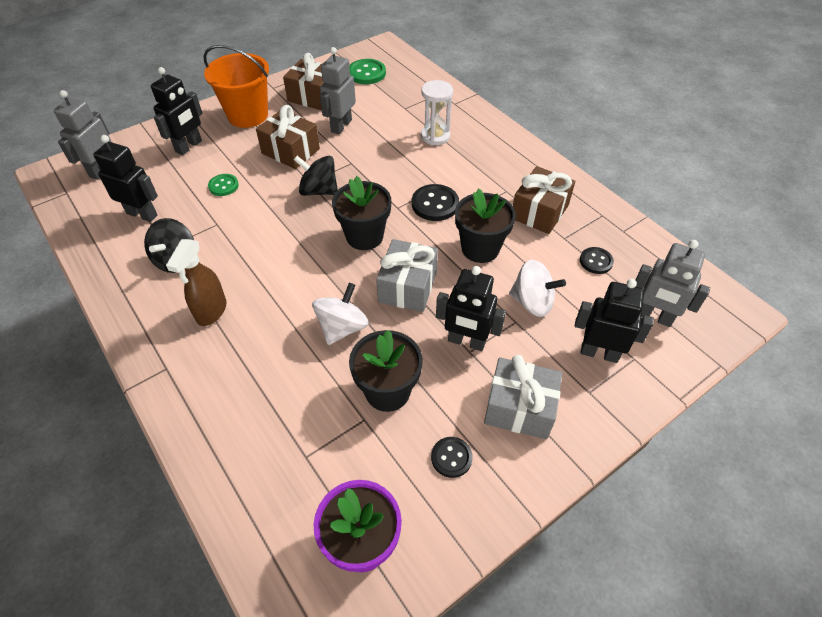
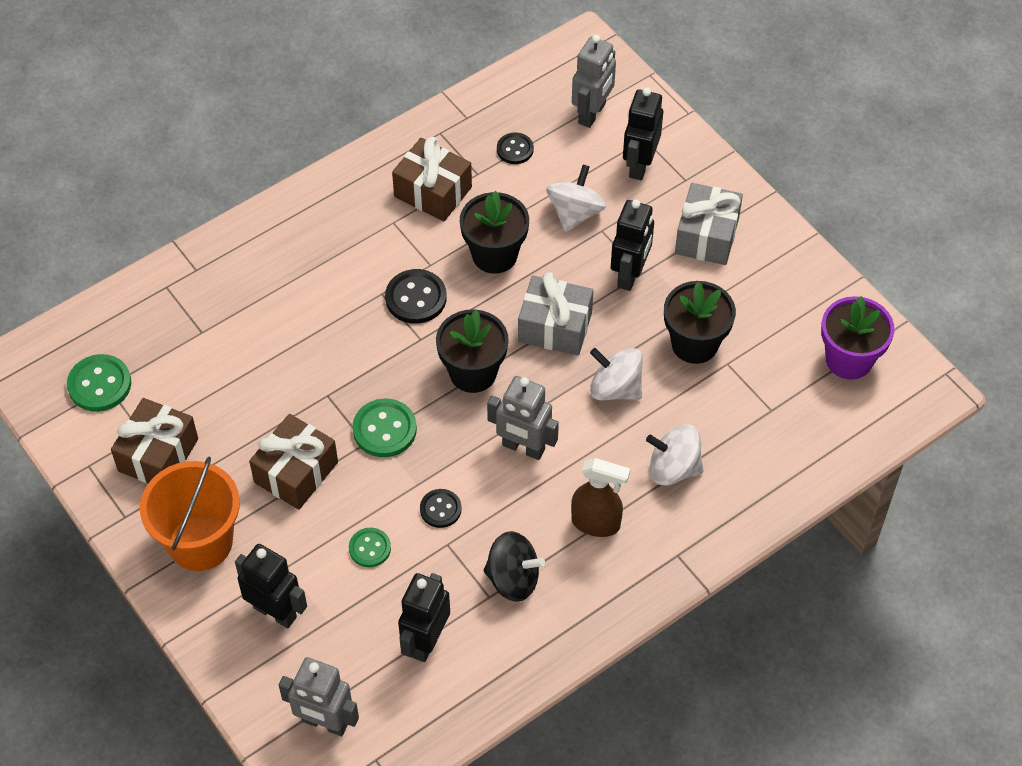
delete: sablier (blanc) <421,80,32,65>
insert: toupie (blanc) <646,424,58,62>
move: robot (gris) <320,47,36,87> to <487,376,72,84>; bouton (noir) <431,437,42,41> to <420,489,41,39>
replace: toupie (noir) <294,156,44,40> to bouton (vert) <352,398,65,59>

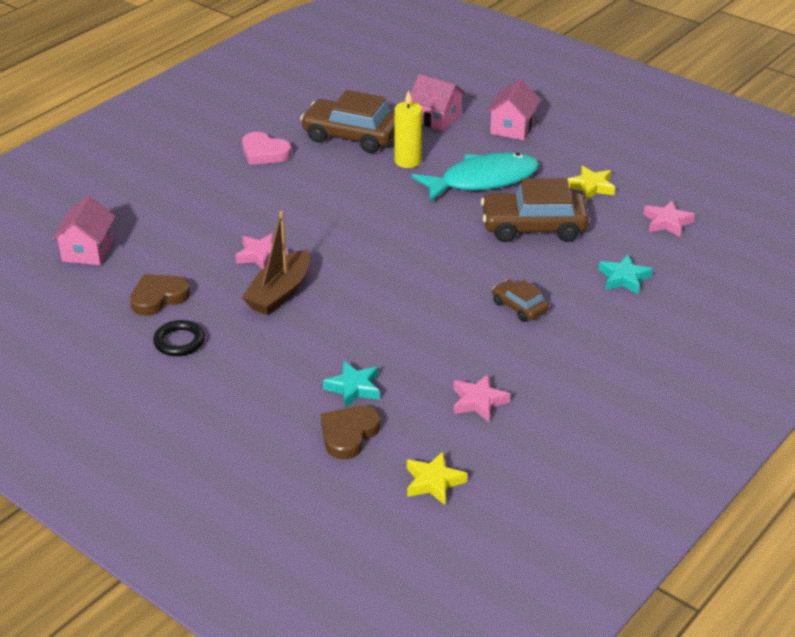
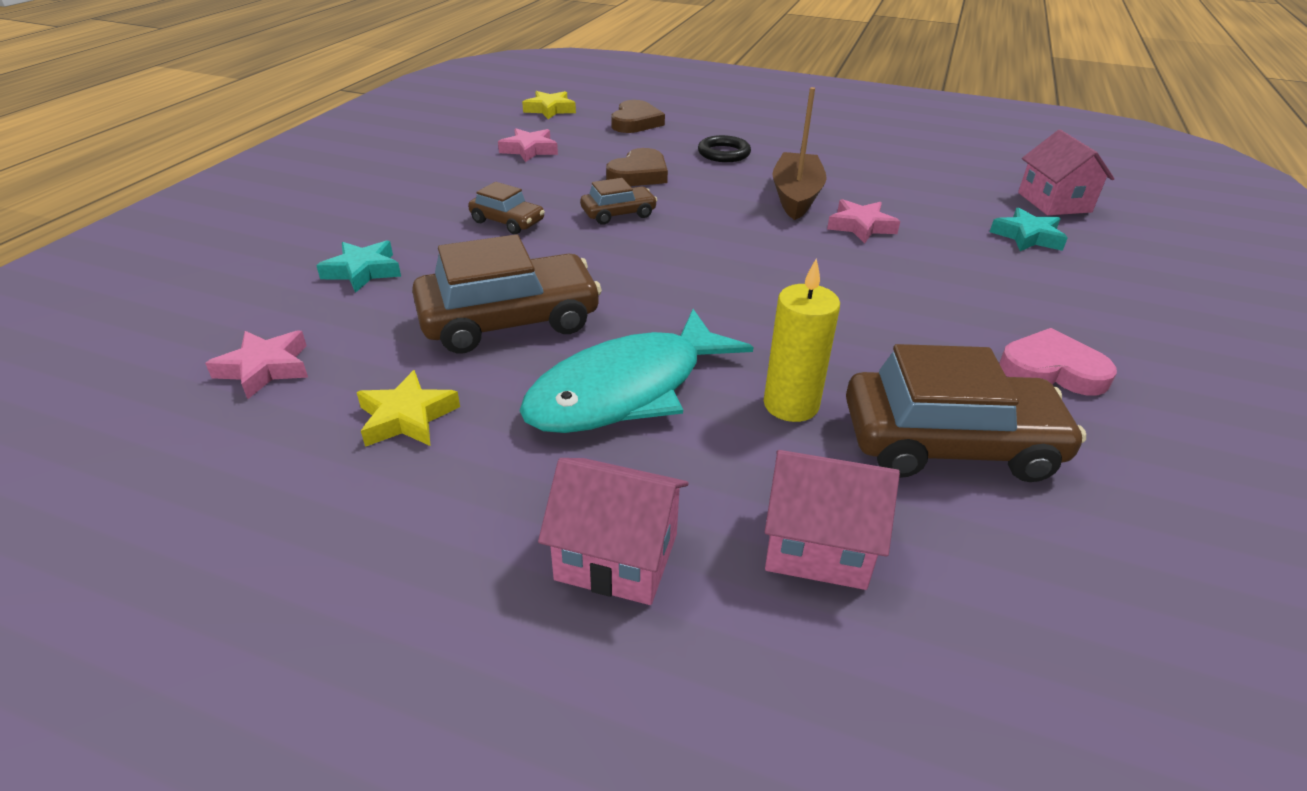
insert: voiture (marron) <580,178,77,47>
move: cœur (marron) <130,274,60,42> to <606,148,62,38>; anneau (noir) <153,320,52,36> to <698,135,53,27>; étoile (turquoise) <323,361,57,47> to <990,207,78,44>
rotate: maison (rose) <486,79,55,61> = <538,458,151,147> 75 degrees counterclockwise

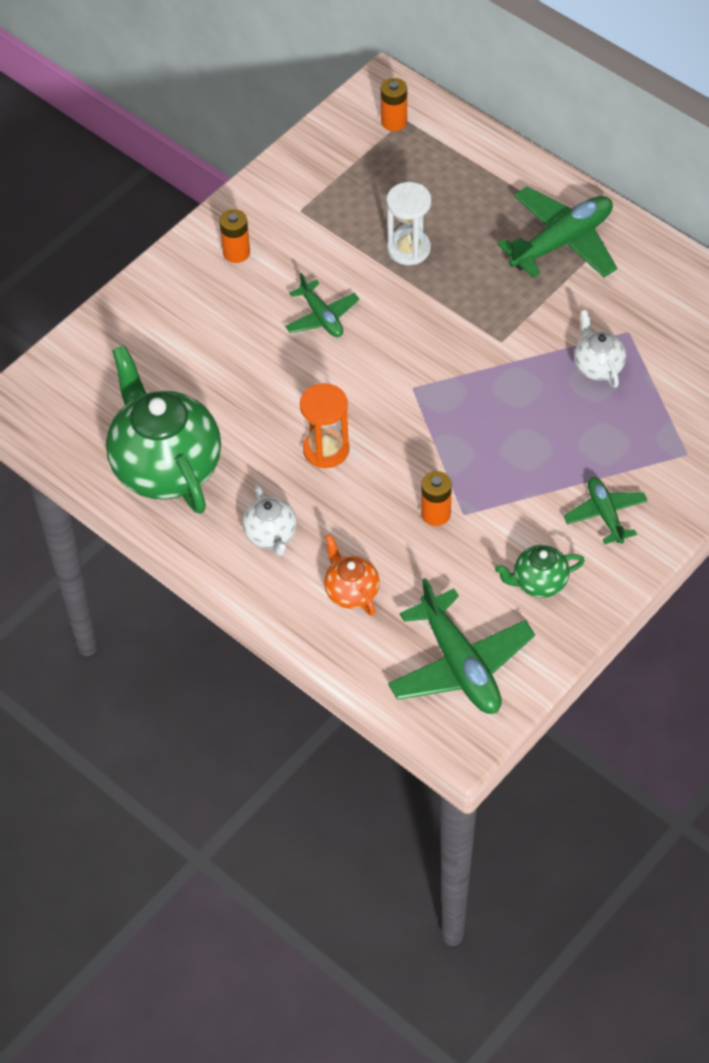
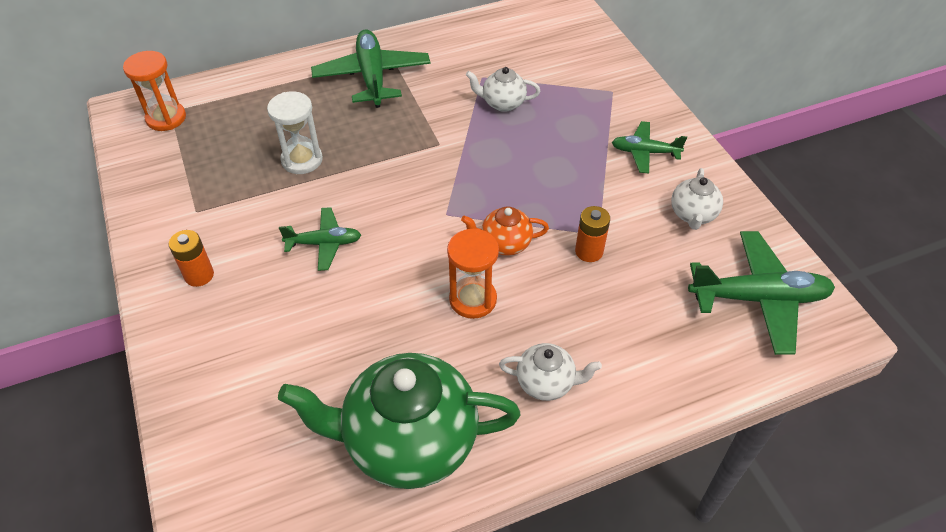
move: théière (orange) <324,534,56,82> to <461,206,88,50>
replace: pile (orange) <381,78,26,53> to sablier (orange) <123,51,63,80>
recolor: théière (vert) <495,545,90,53> to théière (blanc) <671,168,52,62>

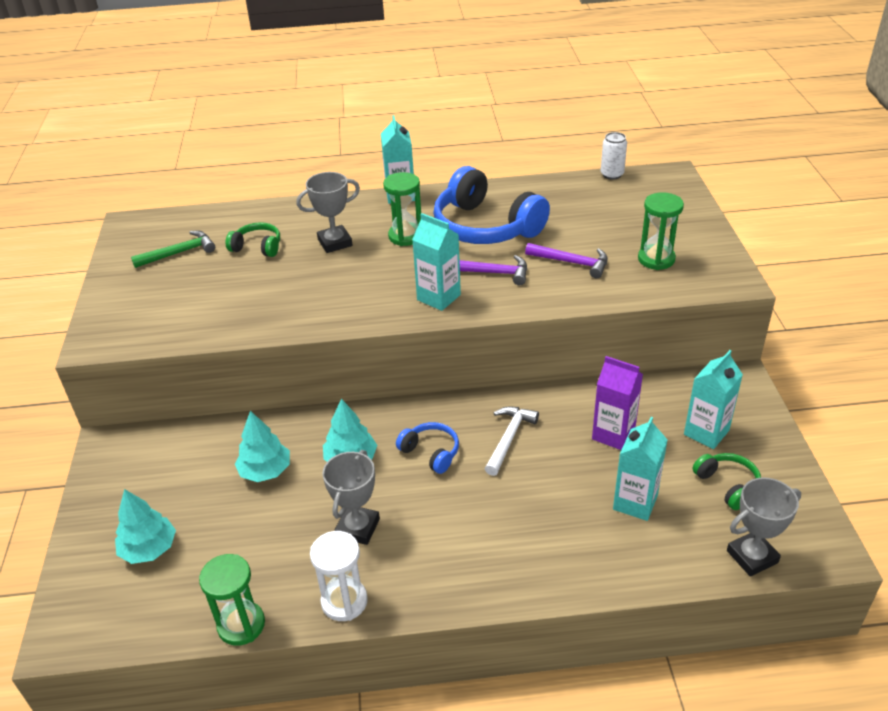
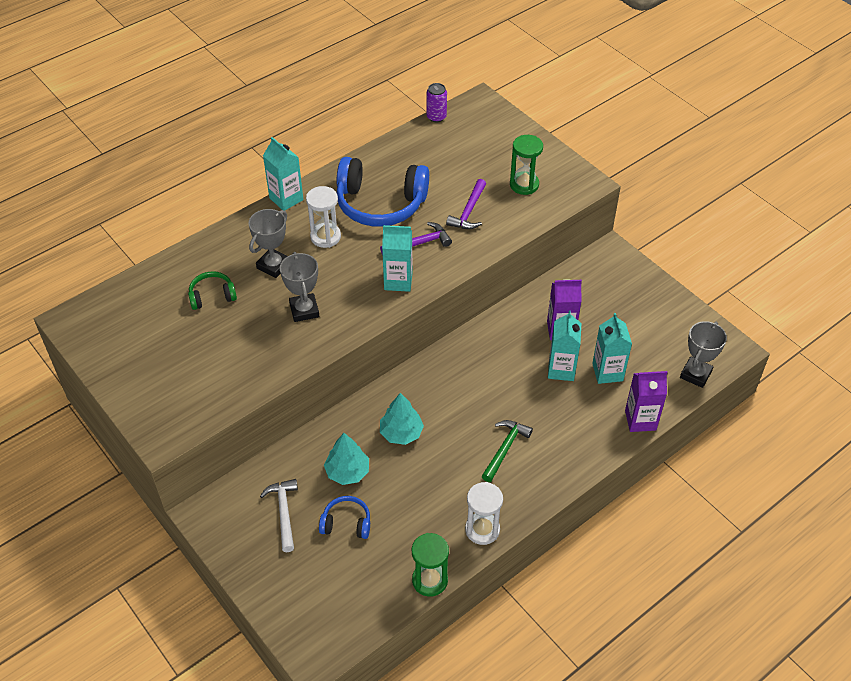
delete: arbre (turquoise) <115,489,61,75>; casque audio (vert) <693,453,68,57>
insert: brique de lait (violet) <625,371,42,61>
move: marteau (vert) <131,231,84,37> to <481,420,52,62>; trophée (gris) <322,450,58,95> to <280,252,39,70>; casque audio (bleu) <396,422,63,52> to <319,496,51,43>; marteau (blanc) <485,406,54,70> to <260,479,38,73>; brique de lait (turquoise) <684,350,59,99> to <548,310,33,71>
recolor: sablier (vert) <383,172,38,74> to sablier (blanc) <306,186,35,62>; canette (blanc) <601,132,26,48> to canette (violet) <426,83,21,39>
rotate: marteau (violet) <525,243,83,35> = <446,179,40,50> 120 degrees clockwise

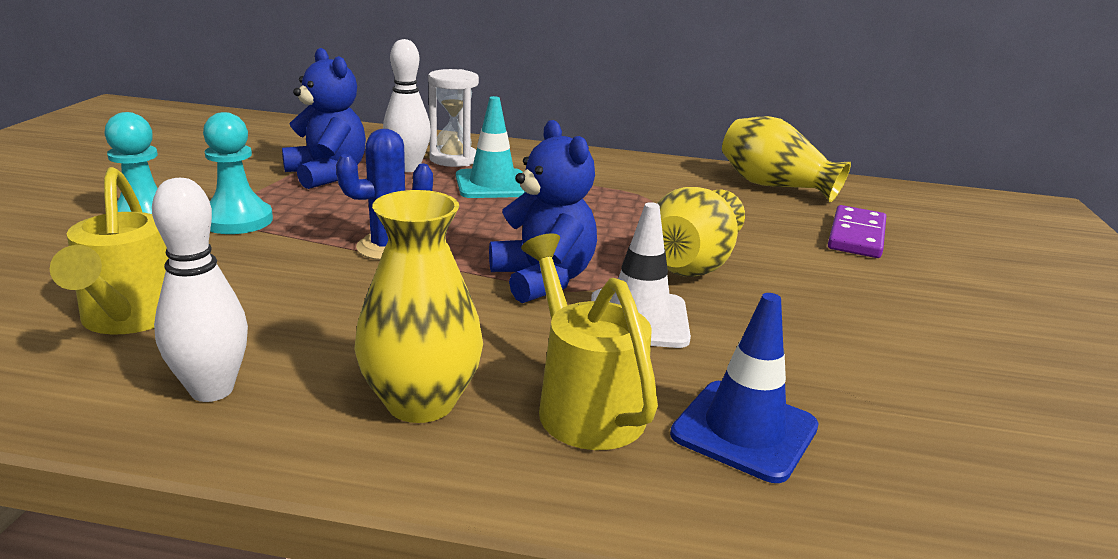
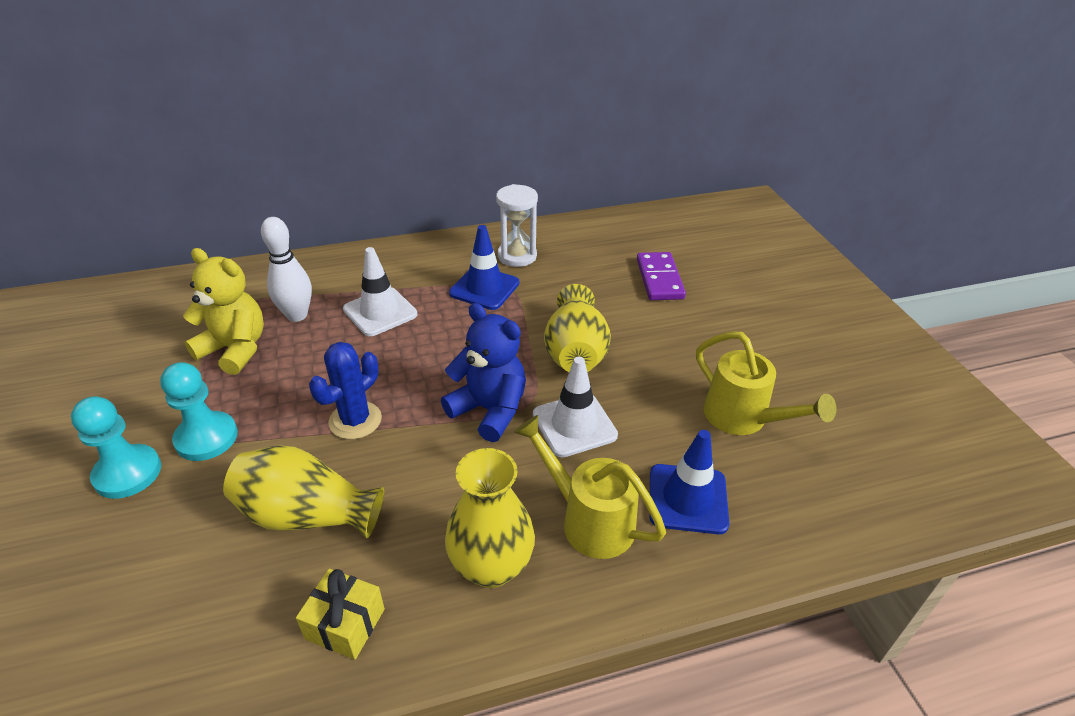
insert: cône de chantier (bleu) <449,225,70,85>
move: arrosoir (jaune) <50,167,119,168> to <696,331,140,104>; sablier (blanc) <428,69,51,98> to <496,184,42,83>; vase (jaune) <722,116,129,86> to <223,445,161,93>
replace: quille (blanc) <152,178,96,224> to cadeau (jaune) <296,569,89,91>
recolor: ours en peluche (bleu) <282,48,84,141> to ours en peluche (jaune) <183,248,81,127>; cône de chantier (turquoise) <456,96,69,102> to cône de chantier (blanc) <343,247,74,89>

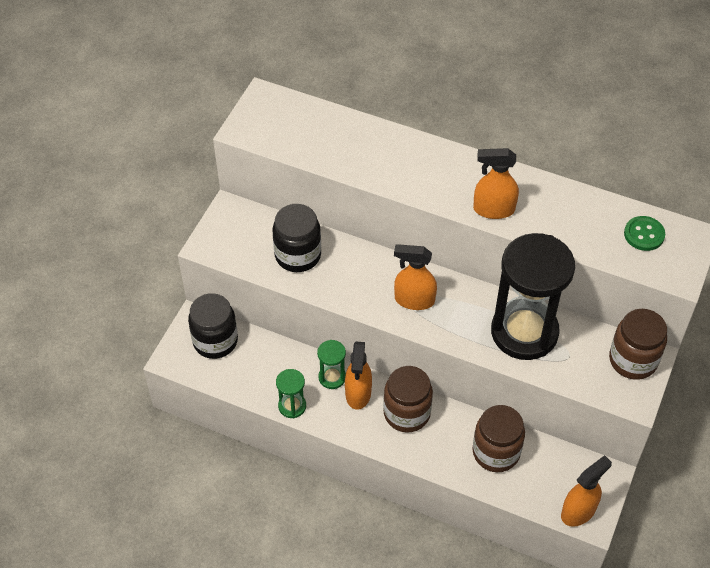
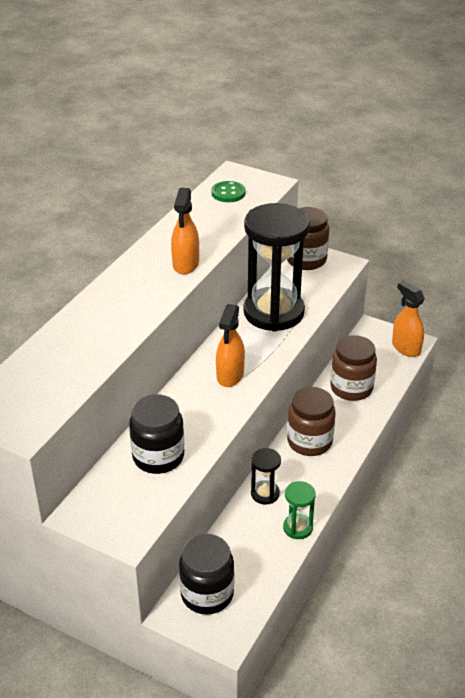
delete: vaporisateur (orange) <345,342,27,68>
recolor: sablier (vert) <317,340,29,49> to sablier (noir) <251,448,30,57>

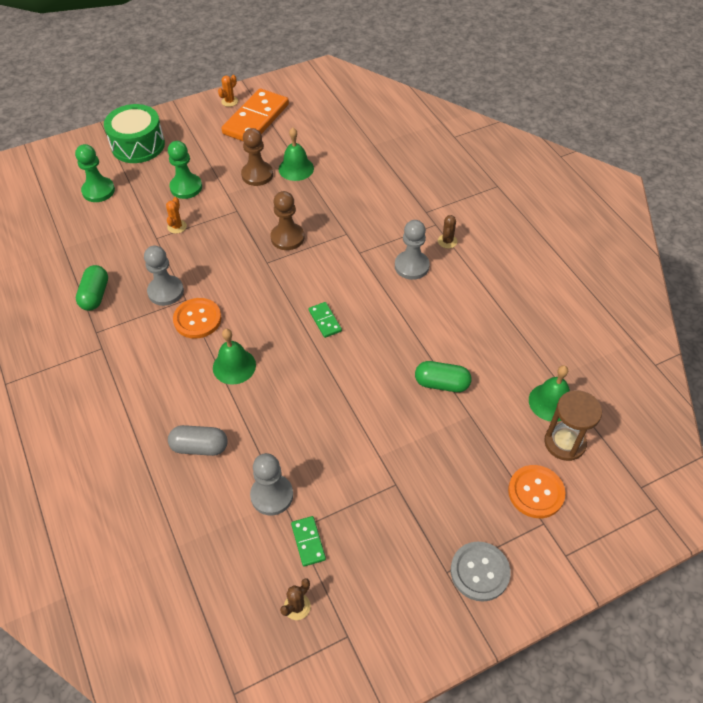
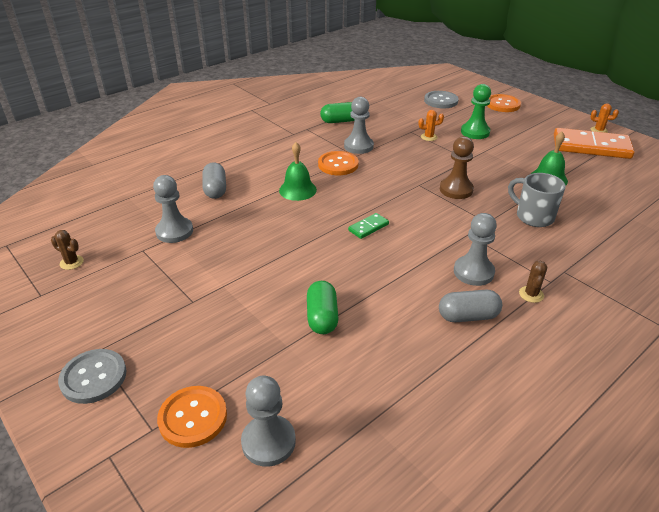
delete: pion (marron) <241,128,32,58>; domino (vert) <291,516,35,51>; cloche (vert) <529,365,41,57>
insert: gélule (gris) <439,290,63,32>; tasse (gris) <508,173,58,54>
replace: pion (vert) <75,144,40,58> to bouton (gris) <424,91,35,17>; tambour (vert) <104,104,61,59> to bouton (orange) <487,94,34,18>; sablier (marron) <544,390,58,71> to pion (gris) <241,376,55,91>
rotate: cactus (marron) <438,215,19,34> = <519,261,28,42> 75 degrees counterclockwise

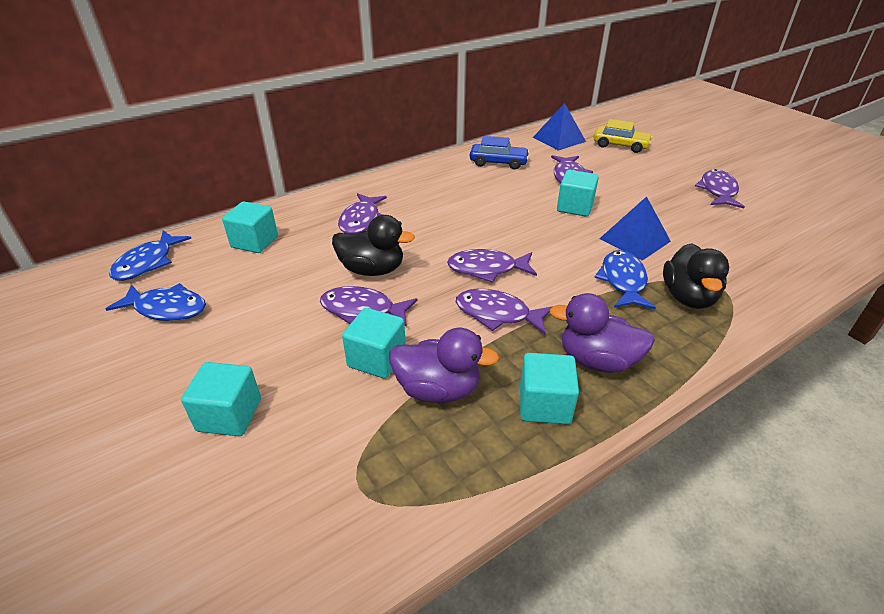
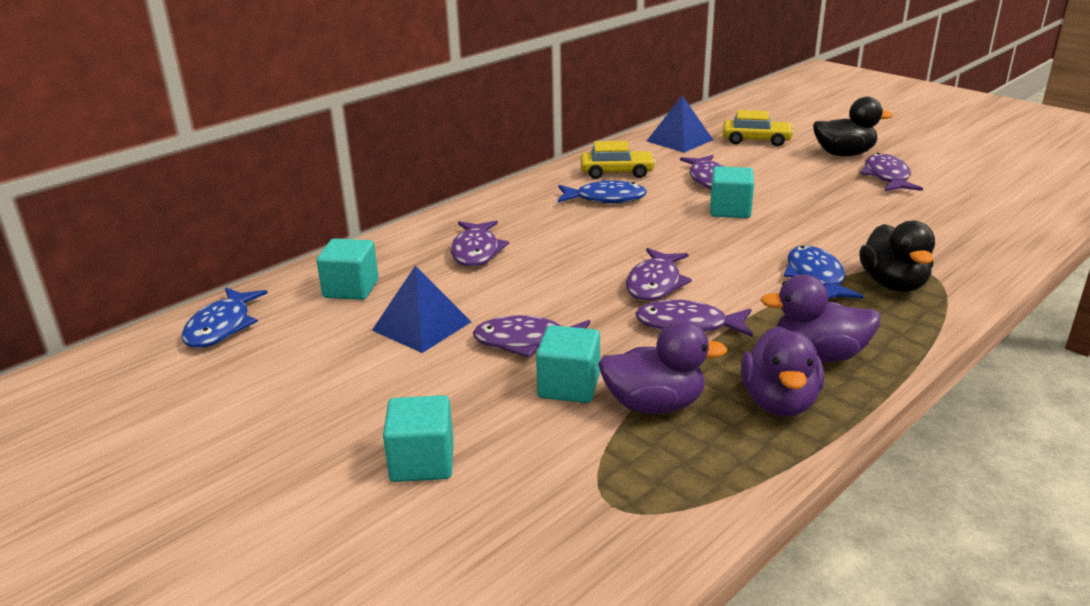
move: poisson (bleu) <106,283,100,38> to <558,180,89,23>; canard (noir) <332,215,83,61> to <813,97,80,59>; pyramide (bleu) <599,196,72,65> to <372,265,99,88>
replace: cube (turquoise) <520,353,59,71> to canard (violet) <741,326,83,91>
recolor: voiture (bleu) <470,136,60,34> to voiture (jaune) <580,141,76,38>
rotate: poisson (violet) <447,249,90,34> = <626,248,66,53> 60 degrees counterclockwise

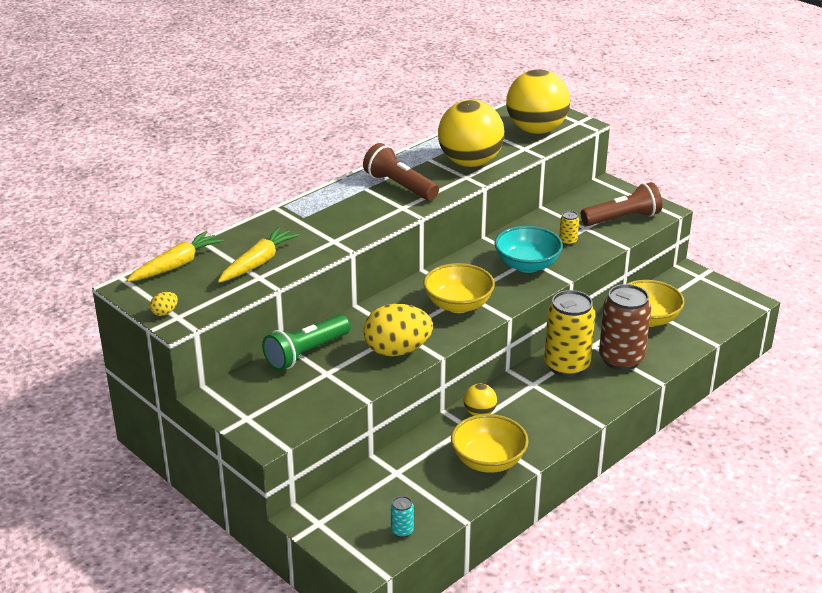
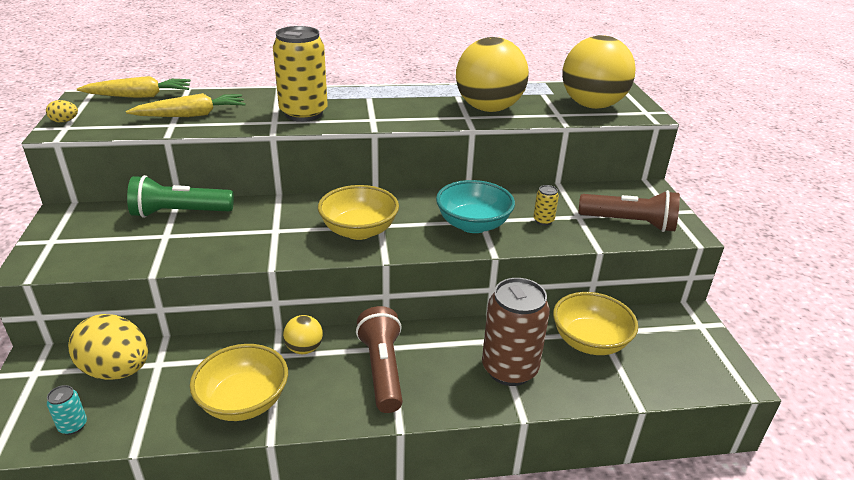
move: lampe de poche (marron) <363,143,76,58> to <356,306,47,107>; œuf (jaune) <364,304,69,52> to <68,314,80,66>; canette (jaune) <544,290,51,87> to <273,26,55,96>

